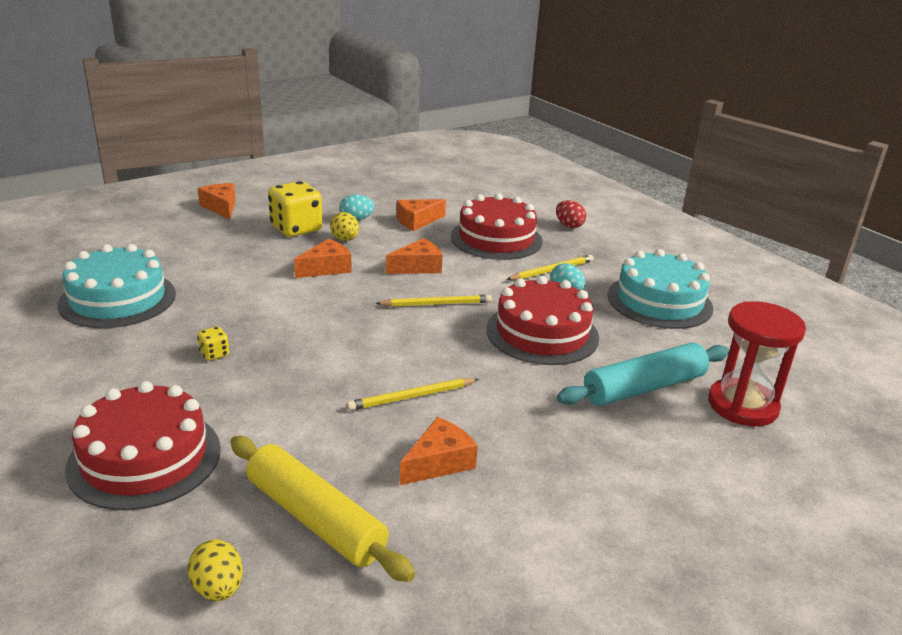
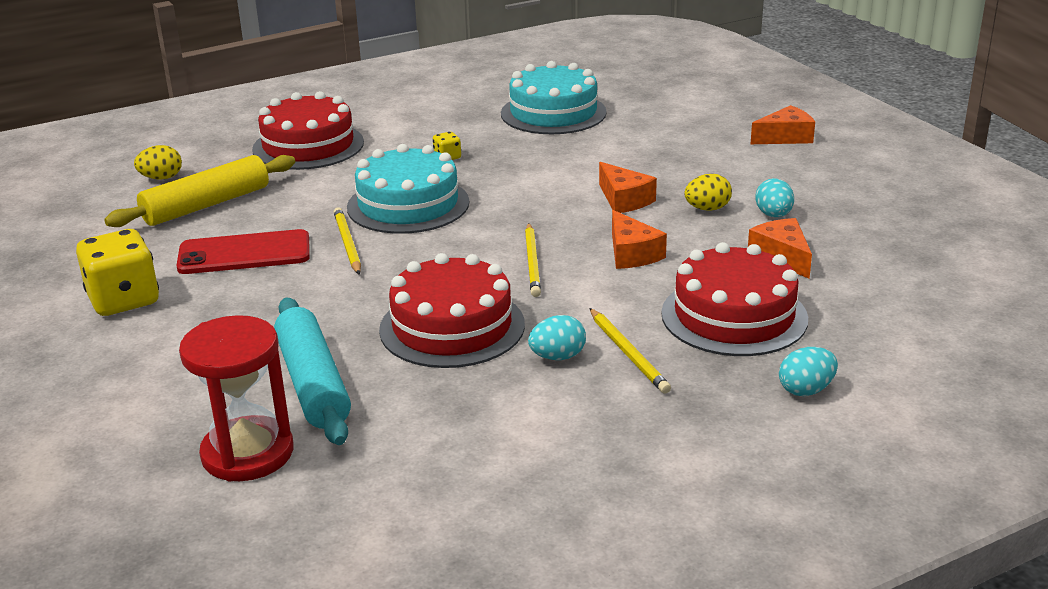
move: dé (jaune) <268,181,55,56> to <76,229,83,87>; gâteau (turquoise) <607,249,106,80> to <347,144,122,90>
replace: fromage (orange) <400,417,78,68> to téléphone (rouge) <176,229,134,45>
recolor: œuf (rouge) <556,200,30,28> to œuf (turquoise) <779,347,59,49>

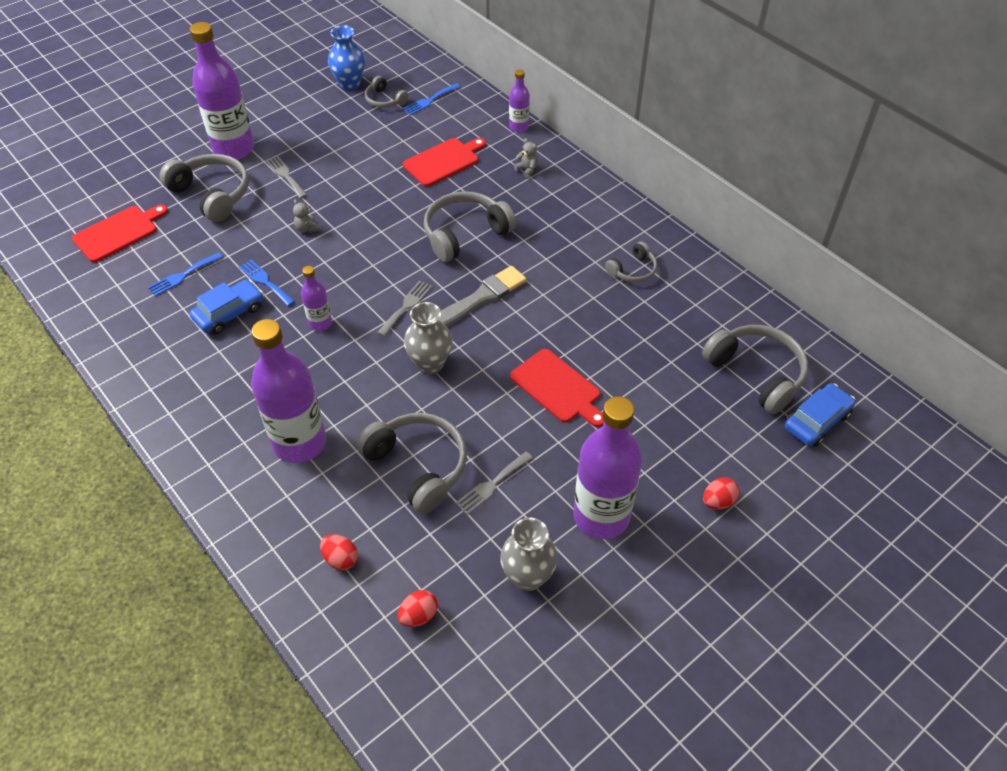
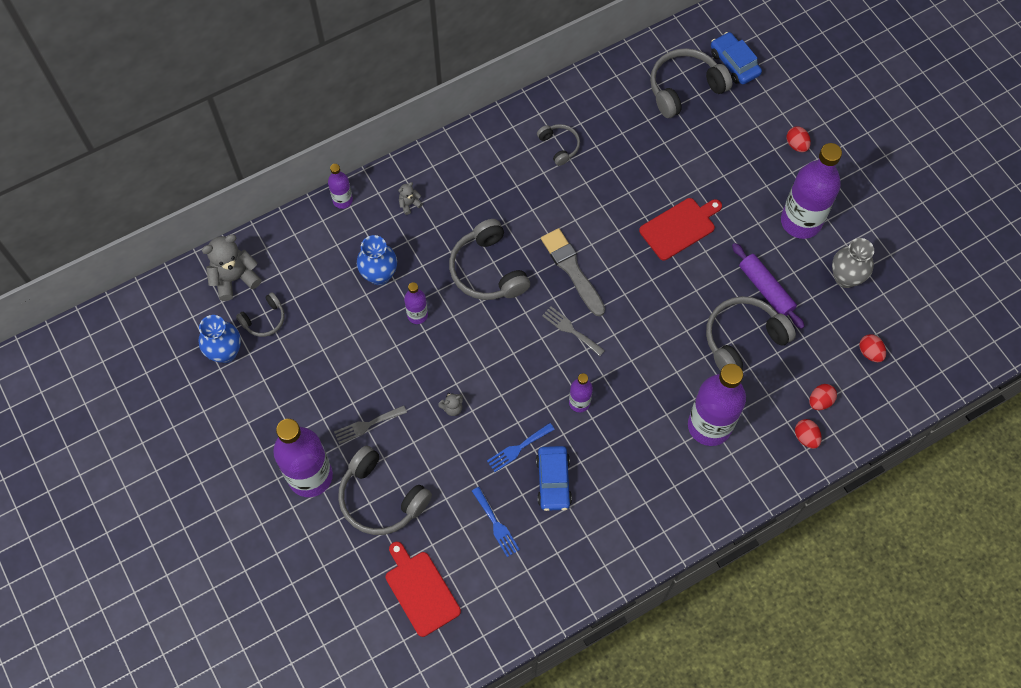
delete: fourchette (bleu) <403,83,57,32>; vase (gris) <404,302,48,72>
insert: ours en peluche (gris) <202,234,60,67>; bouteille (violet) <404,282,24,42>; œuf (rouge) <795,419,27,30>
replace: planche à découper (rouge) <403,138,83,49> to vase (bleu) <357,235,40,50>; fourchette (gris) <456,452,77,63> to rouleau à pâtisserie (violet) <732,243,72,86>
rotate: casque audio (gris) <160,154,89,68> = <338,446,94,89> 105 degrees counterclockwise; voiture (bleu) <189,279,74,55> = <536,446,36,65> 150 degrees counterclockwise

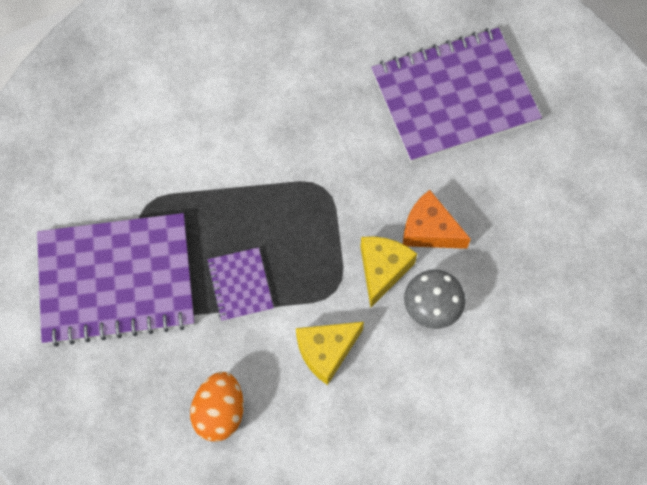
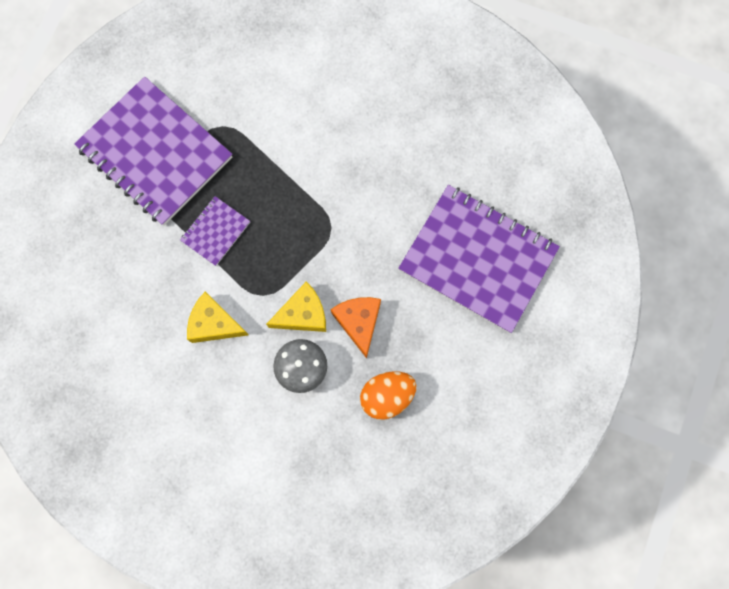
move: œuf (orange) <190,372,54,70> to <360,371,56,48>

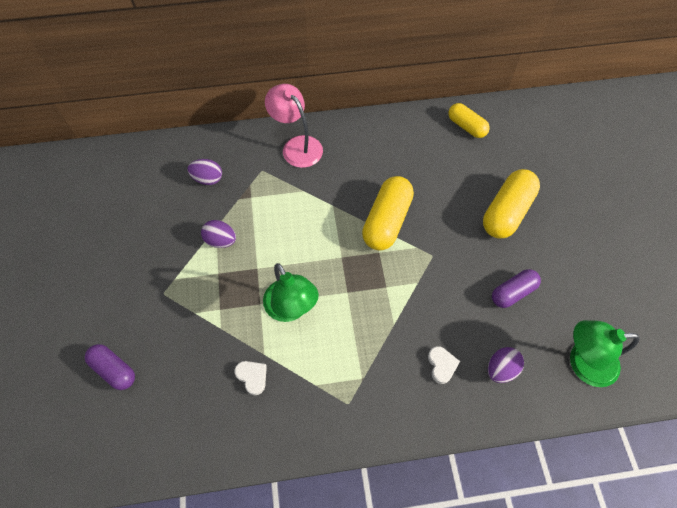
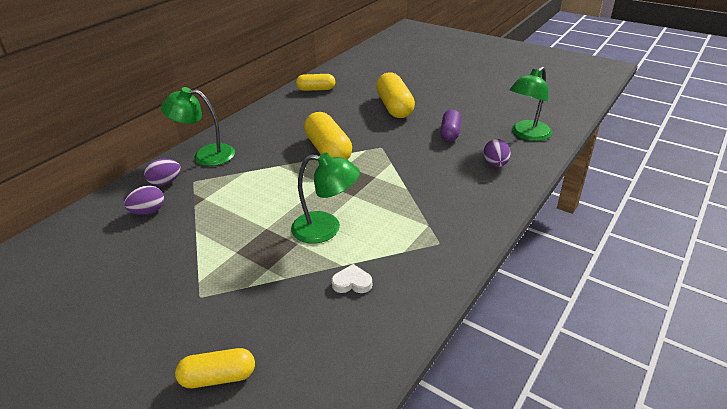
delete: cœur (blanc) <428,346,32,38>
move: œuf (violet) <201,220,35,28> to <144,159,37,27>
recolor: gélule (violet) <85,344,50,46> to gélule (jaune) <175,348,80,40>; lampe (rose) <265,84,58,84> to lampe (vert) <161,87,74,79>

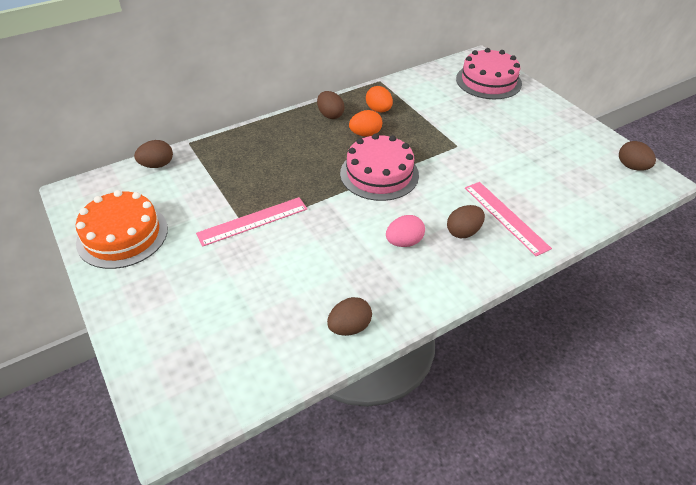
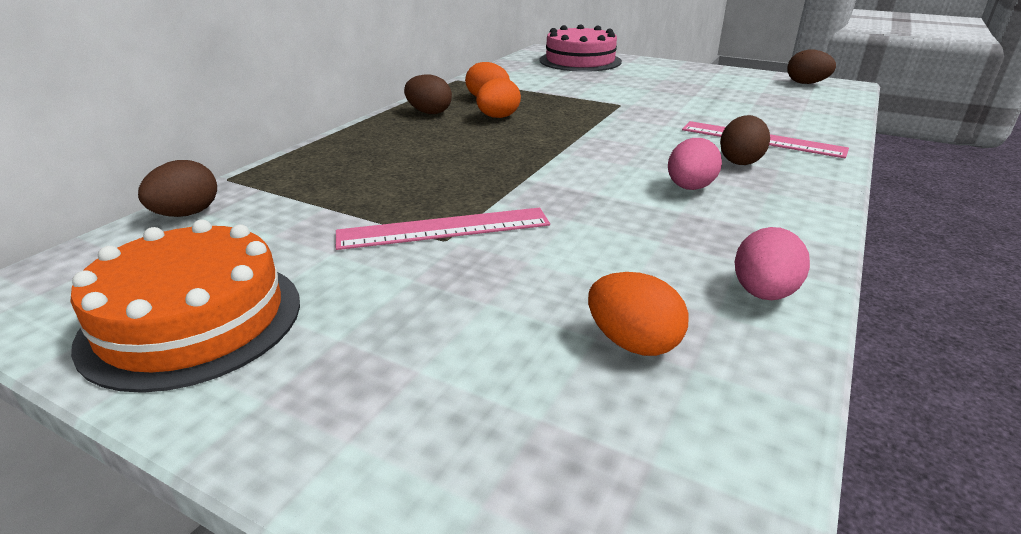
delete: gâteau (rose) <340,134,79,67>
insert: œuf (orange) <588,272,101,84>
recolor: œuf (marron) <327,297,45,39> to œuf (rose) <735,227,75,73>
rotate: règle (rose) <196,197,111,50> = <336,208,214,42> 45 degrees clockwise

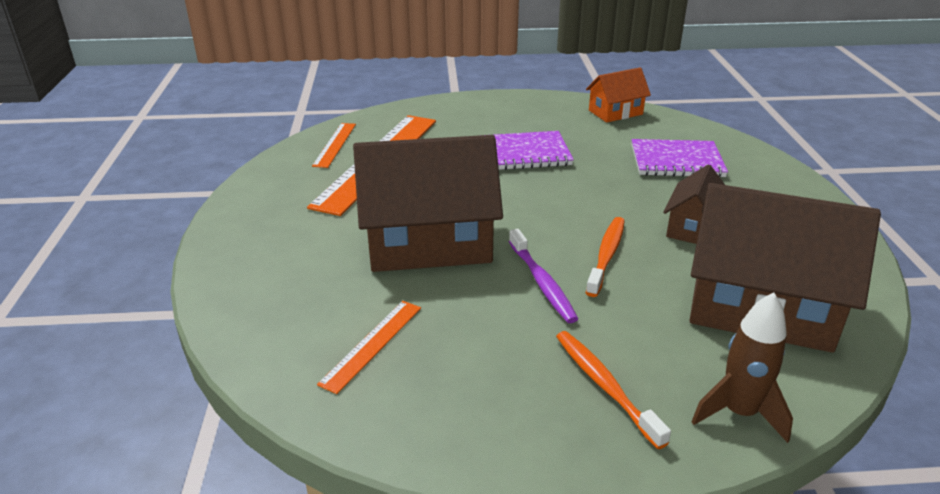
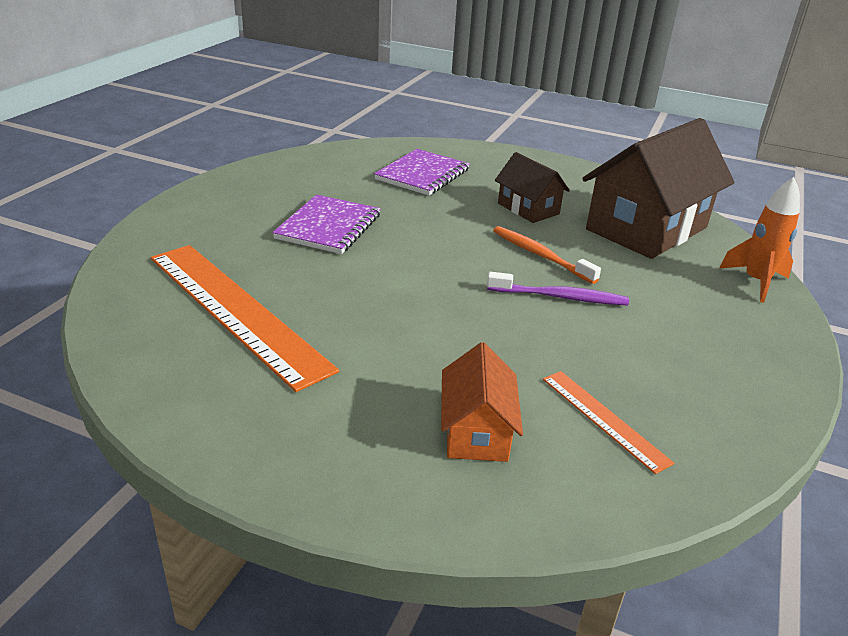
delete: règle (orange) <312,123,44,45>; maison (marron) <353,135,150,137>; brosse à dents (orange) <556,331,115,118>
move: maison (orange) <586,68,65,54> to <441,342,82,120>
recolor: fusée (marron) <691,292,102,151> to fusée (orange) <719,177,81,126>

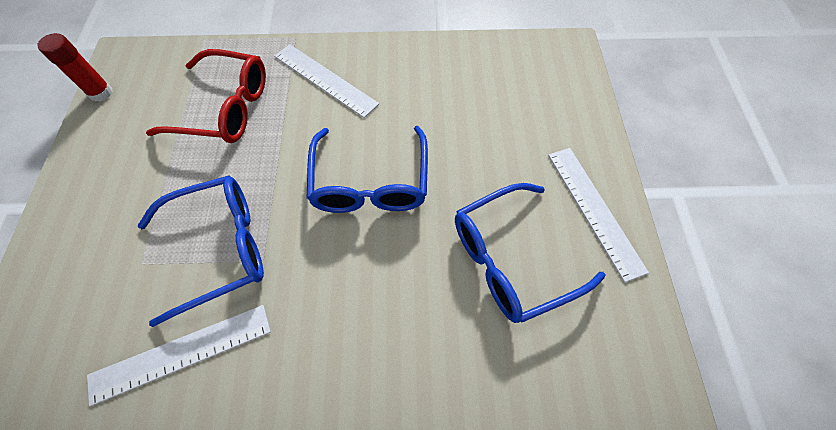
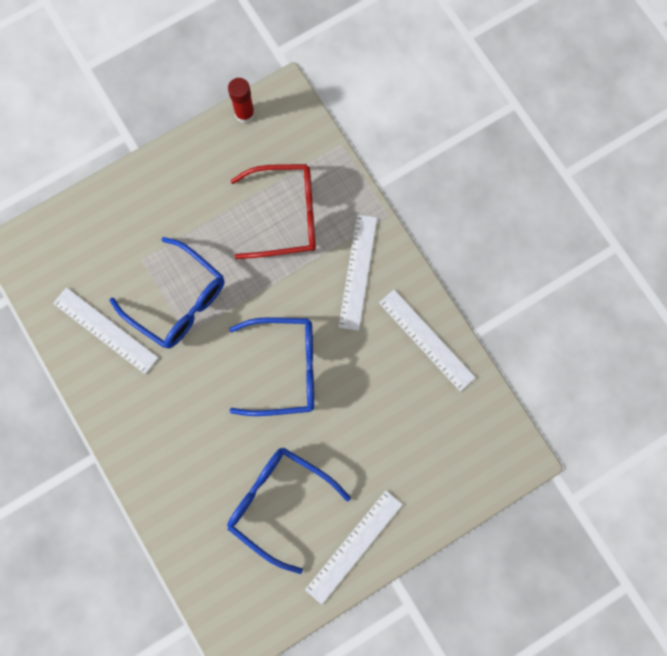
insert: règle (blanc) <379,290,97,102>
rotate: lunettes (rouge) <146,49,120,94> = <230,164,86,95> 75 degrees counterclockwise; lunettes (bleu) <307,126,121,87> = <229,317,85,99> 150 degrees counterclockwise

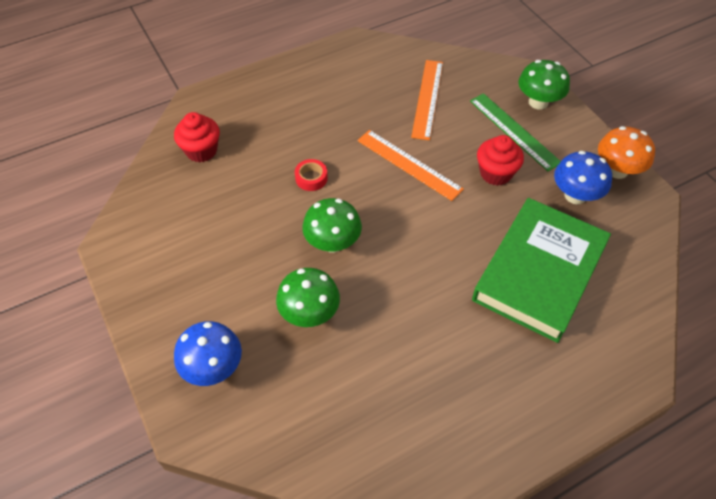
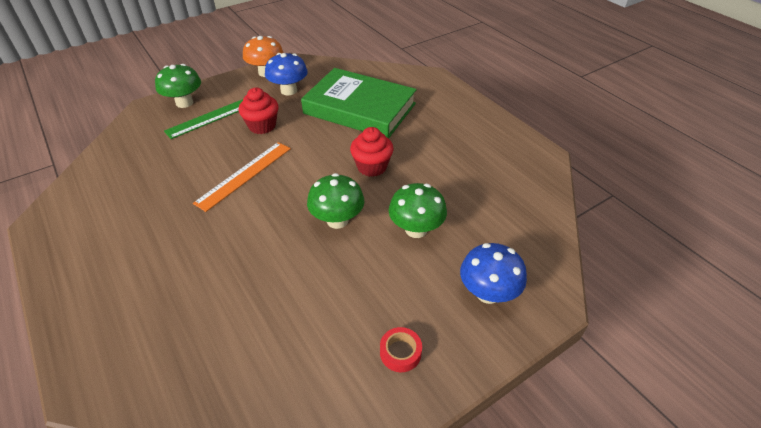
delete: règle (orange) <411,60,32,80>
move: muffin (rouge) <174,112,46,51> to <350,127,44,50>; ruban adhésif (rouge) <295,159,33,32> to <380,327,42,45>

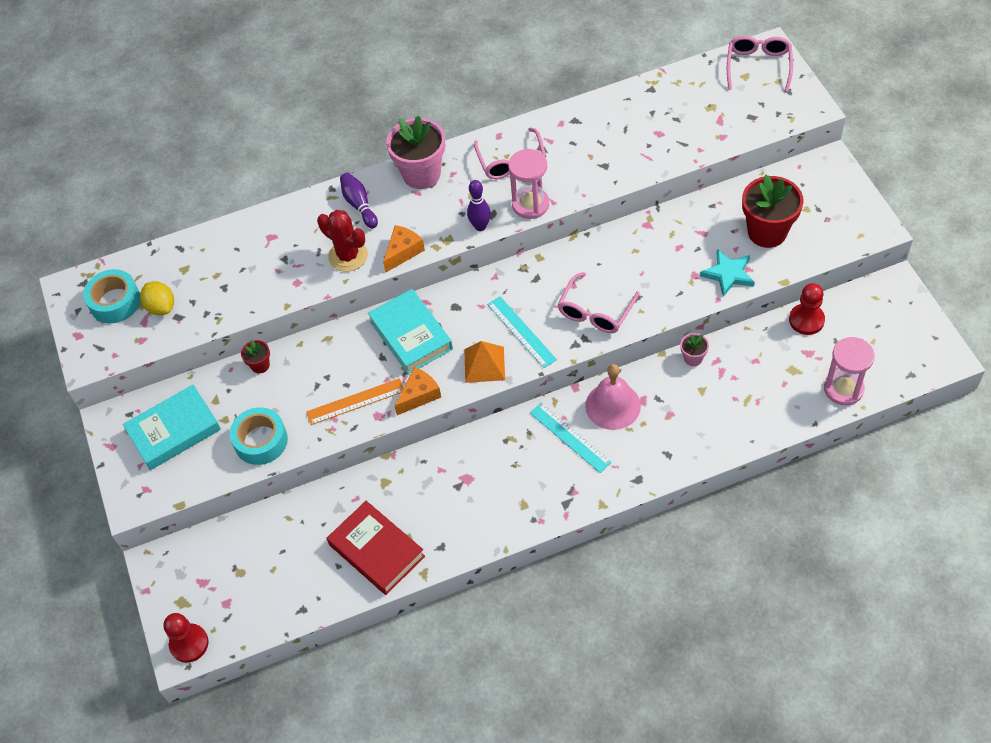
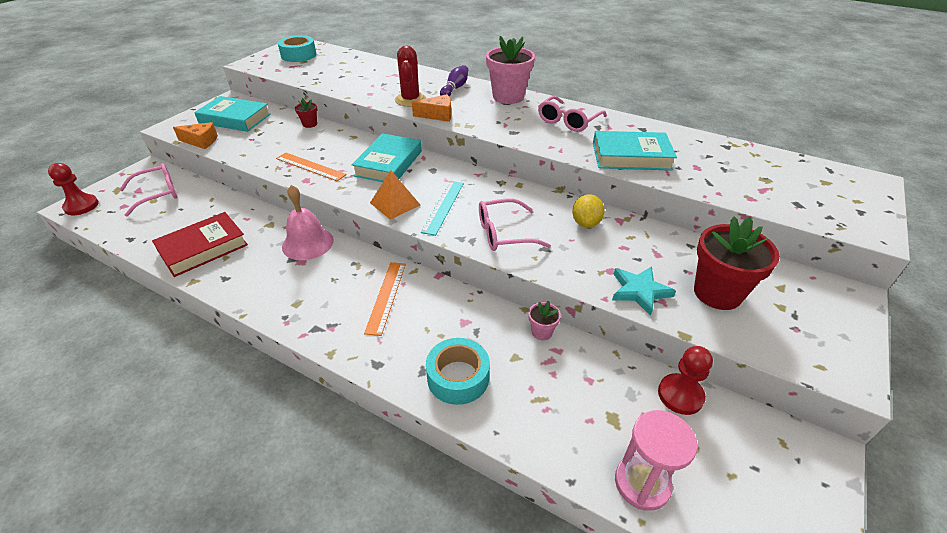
delete: quille (violet) <467,180,24,51>; sablier (rose) <508,149,41,70>
insert: livre (turquoise) <593,131,84,39>
move: citron (jaune) <140,281,34,34> to <572,194,33,34>; ruban adhésif (turquoise) <230,407,58,58> to <426,338,64,67>; fromage (orange) <395,367,46,48> to <173,122,45,27>; cloche (rose) <585,364,56,66> to <282,185,52,75>; lunettes (rose) <727,36,66,56> to <119,163,58,54>
recolor: règle (turquoise) <530,403,82,70> to règle (orange) <364,262,42,74>
rotate: livre (rouge) <327,501,98,94> = <152,212,96,65> 45 degrees clockwise

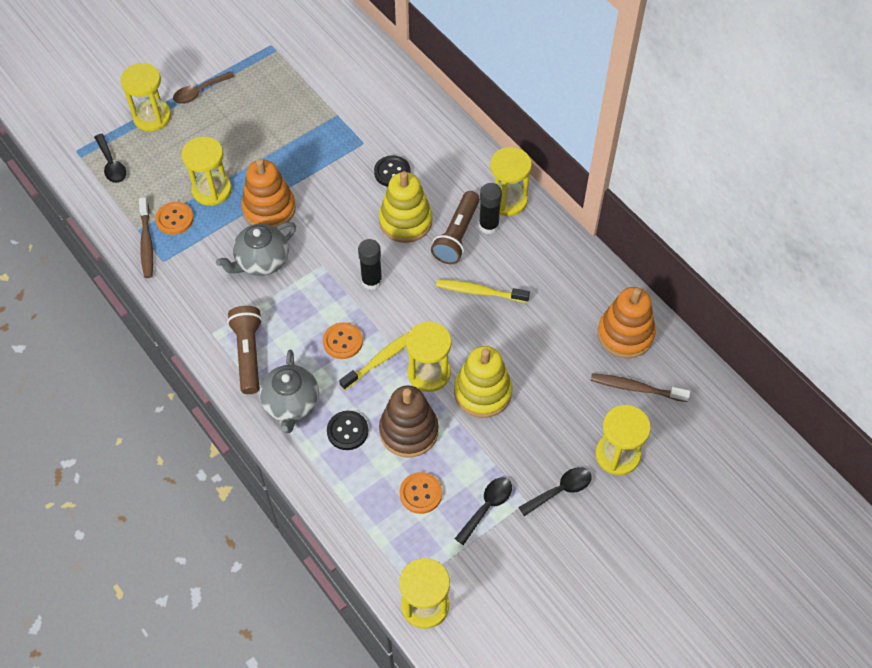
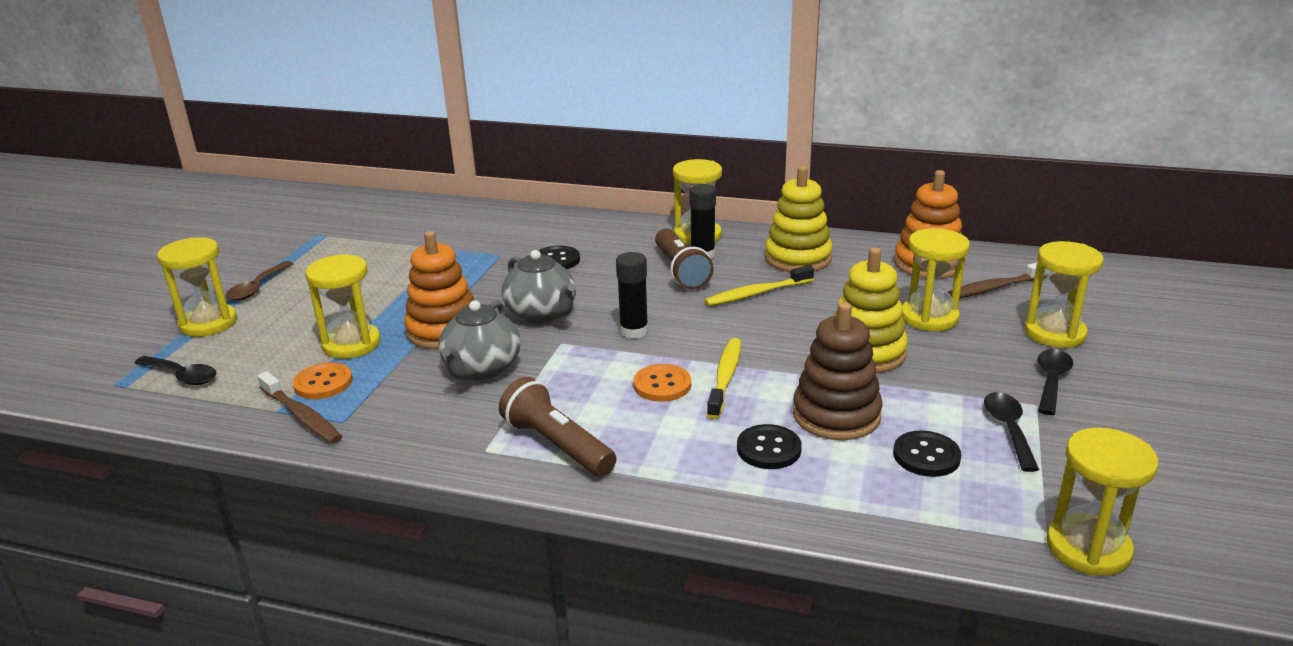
move: théière (gris) <259,350,60,83> to <502,250,74,73>; jouet à empiler (jaune) <379,171,53,72> to <765,166,68,106>; sablier (jaune) <406,321,46,71> to <902,229,68,102>
recolor: bouton (orange) <399,472,43,42> to bouton (noir) <893,430,68,47>

